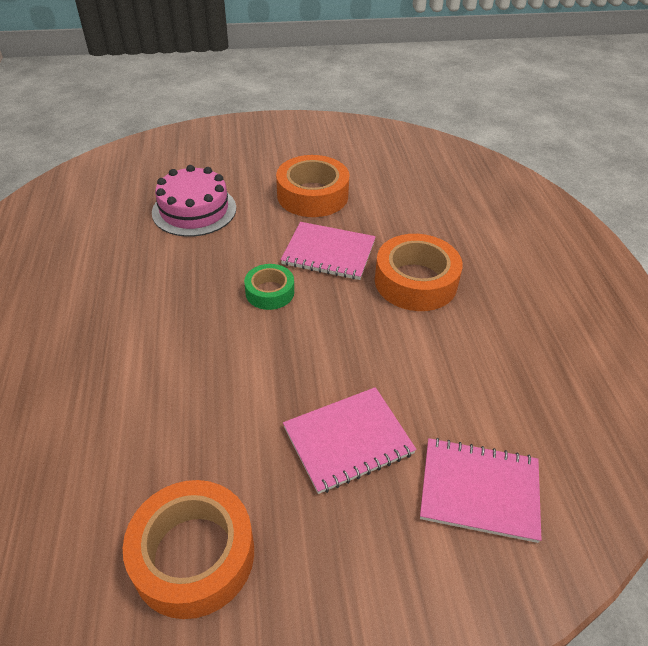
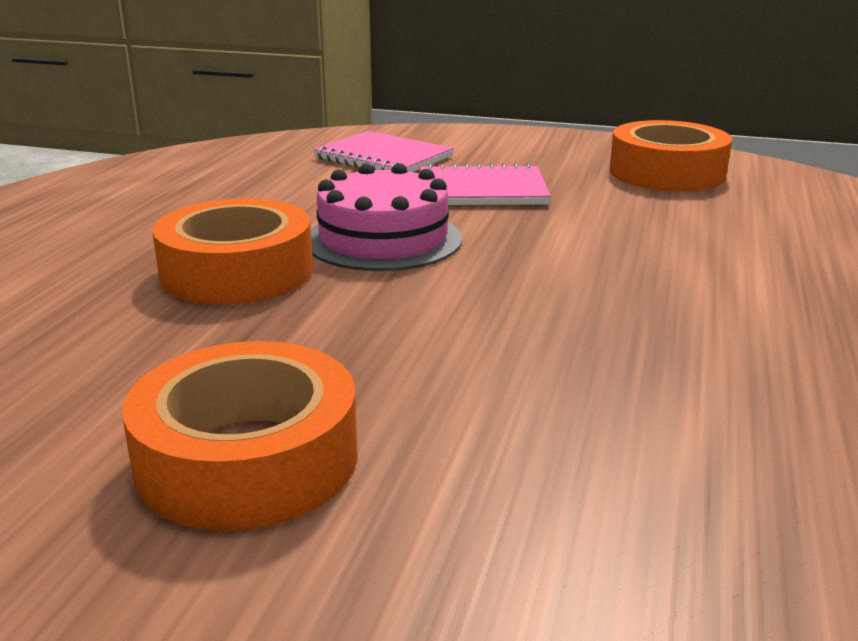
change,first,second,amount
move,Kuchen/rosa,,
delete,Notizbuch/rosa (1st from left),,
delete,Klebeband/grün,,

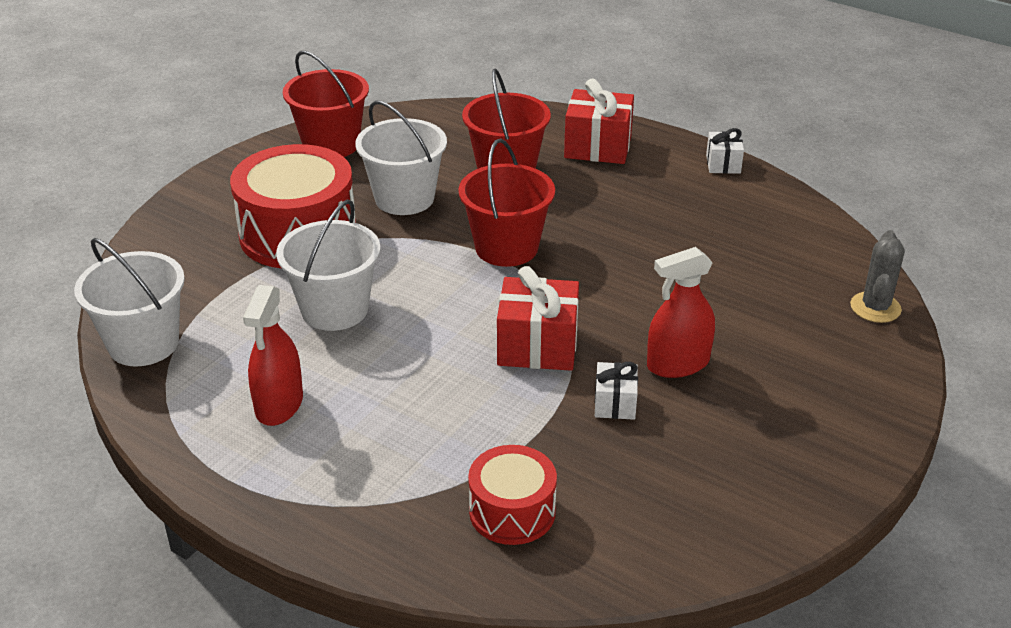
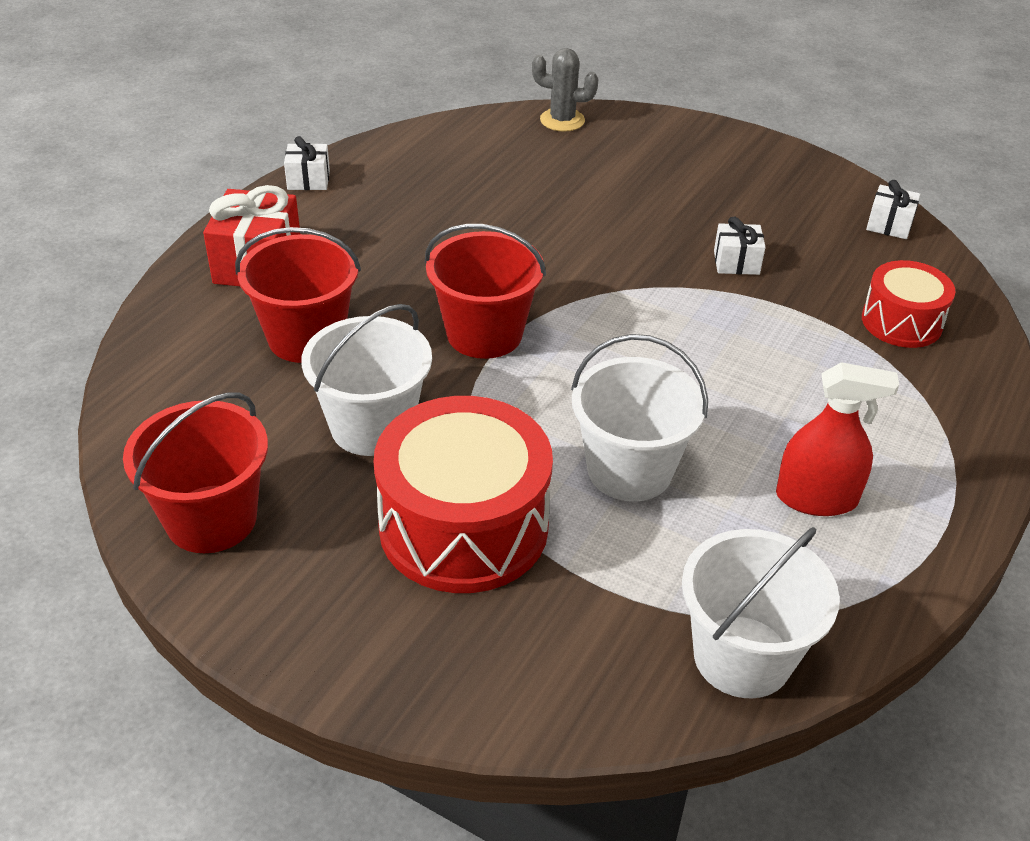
change,first,second,amount
delete,Sprühflasche/rot (2nd from left),,
delete,Geschenk/rot (1st from left),,
insert,,Geschenk/weiß (3rd from left),

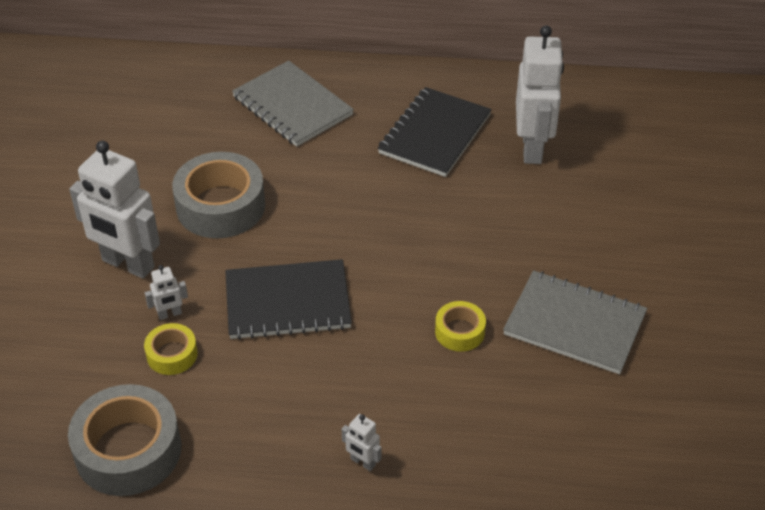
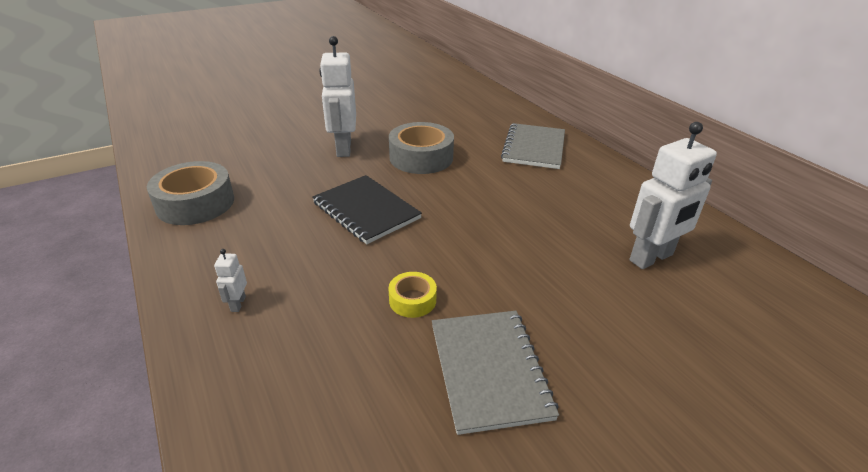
change,first,second,amount
delete,Notizbuch/schwarz (2nd from left),,
delete,Roboter/weiß (2nd from left),,
delete,Klebeband/gelb (1st from left),,

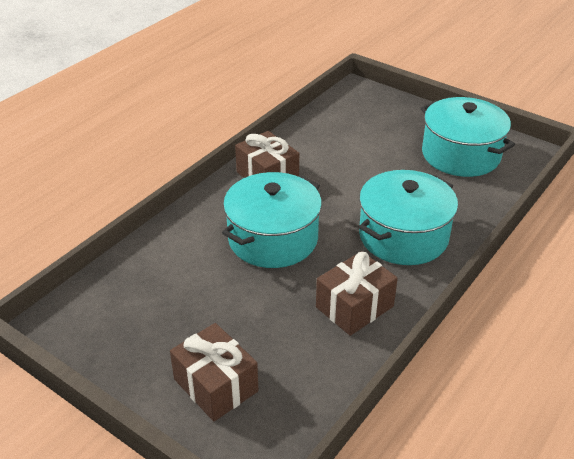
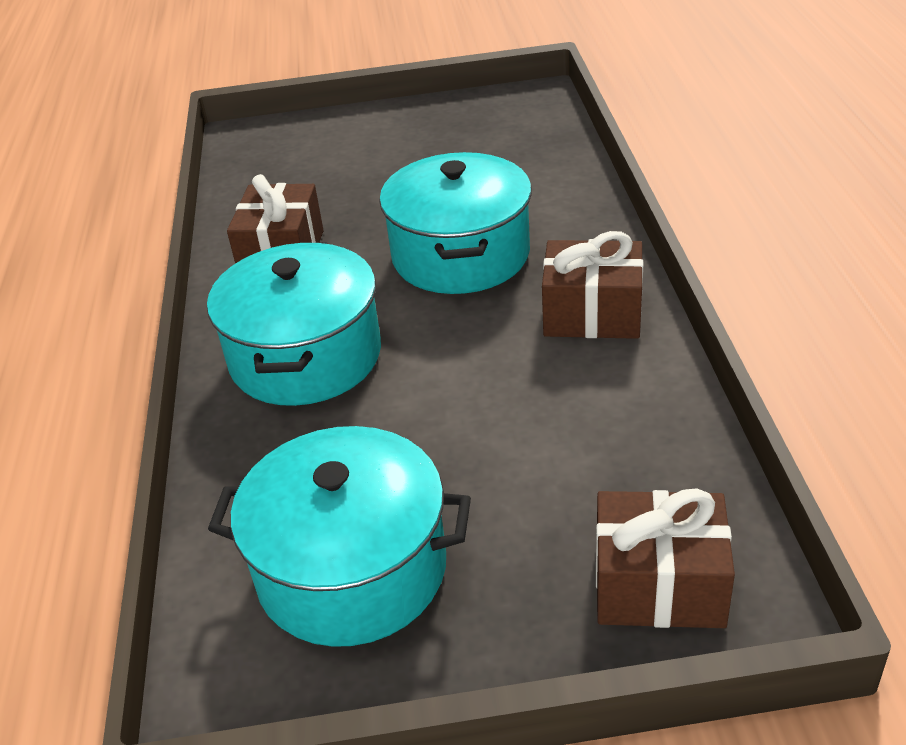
change,first,second,amount
move,Geschenk/braun (1st from left in the first image),Geschenk/braun (3rd from left),

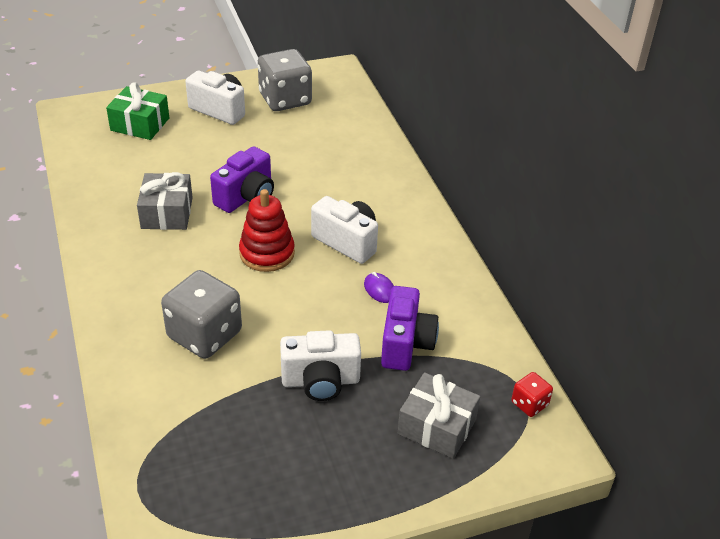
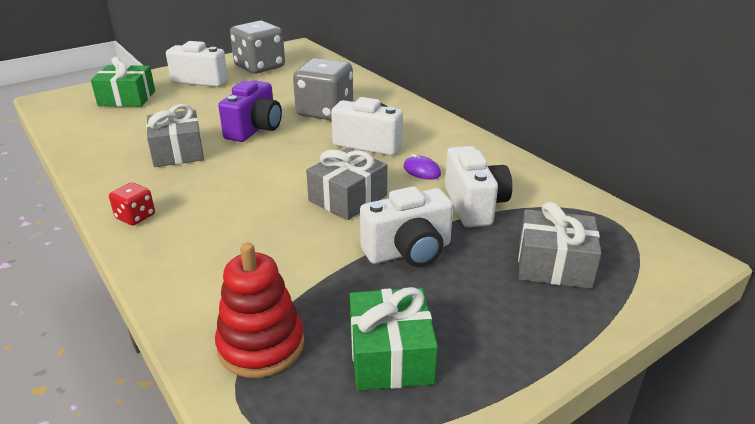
change,first,second,amount
move,Stapelspielzeug/rot,,
move,Spielwürfel/grau (1st from left in the first image),Spielwürfel/grau (2nd from left),
recolor,Kamera/lila (2nd from left),Kamera/weiß (4th from left),
move,Spielwürfel/rot,,
insert,,Geschenk/grau (2nd from left),
insert,,Geschenk/grün (2nd from left),

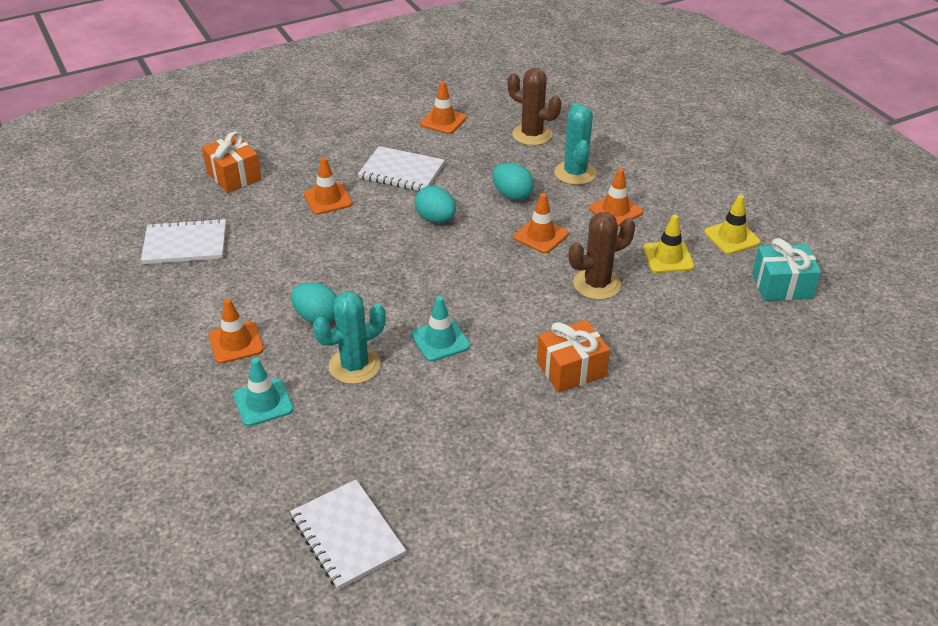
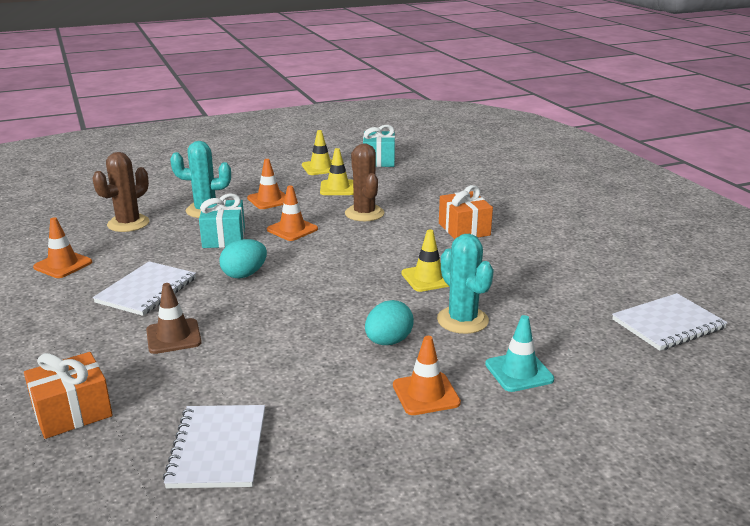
change,first,second,amount
recolor,Leitkegel/orange (2nd from left),Leitkegel/braun,
replace,Ei/türkis (3rd from left),Geschenk/türkis (1st from left),
recolor,Leitkegel/türkis (2nd from left),Leitkegel/gelb (3rd from left),

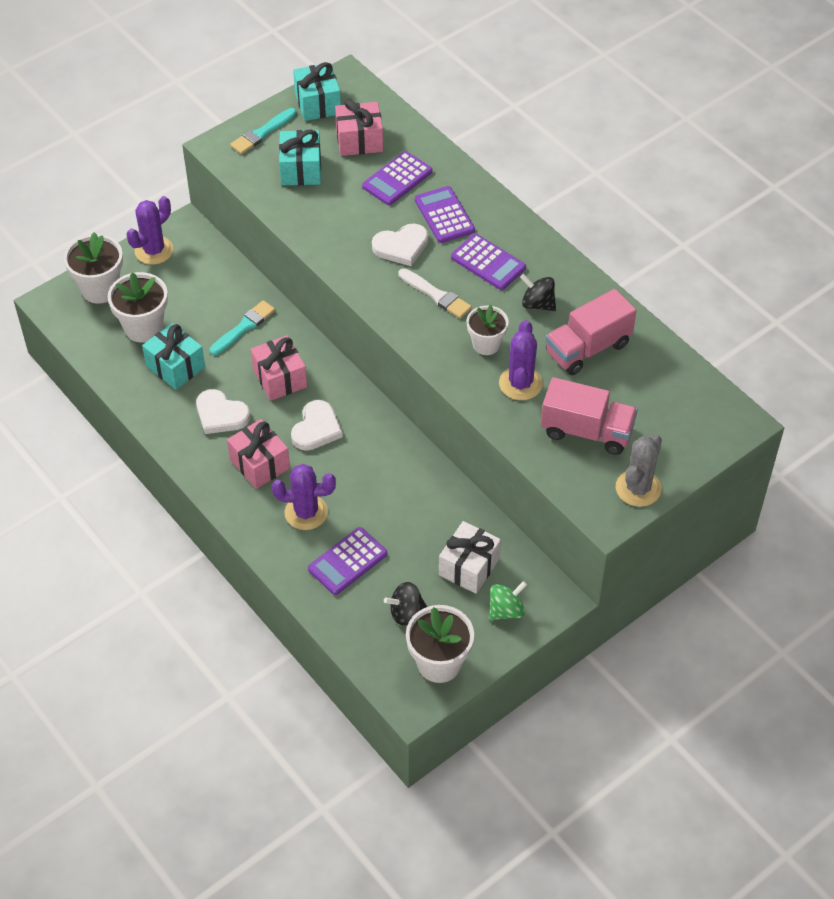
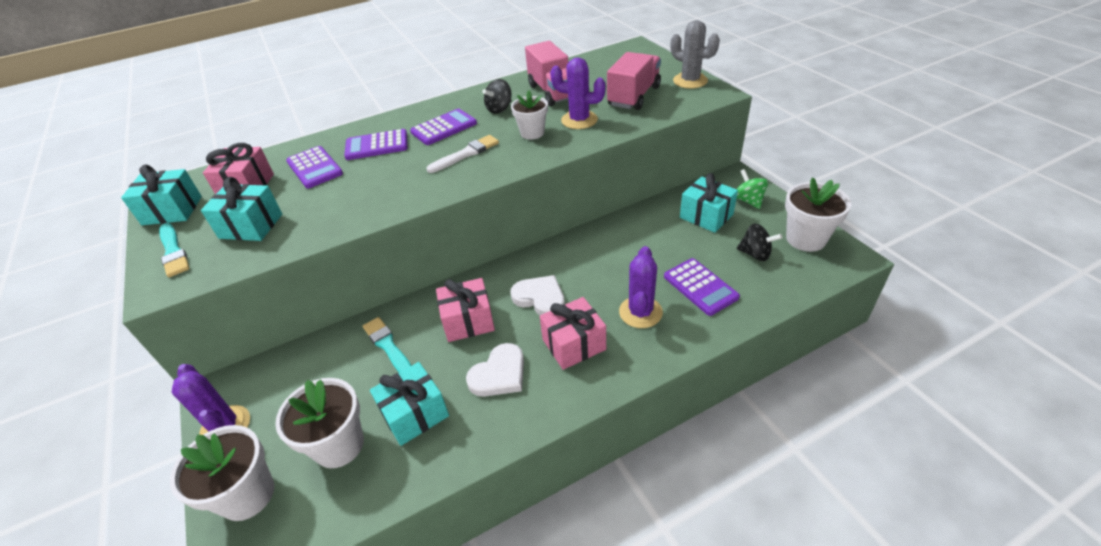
change,first,second,amount
delete,Herz/weiß (3rd from left),,
recolor,Geschenk/weiß,Geschenk/türkis (4th from left),
rotate,Kreisel/schwarz (1st from left in the first image),Kreisel/schwarz (2nd from left),60 degrees counterclockwise

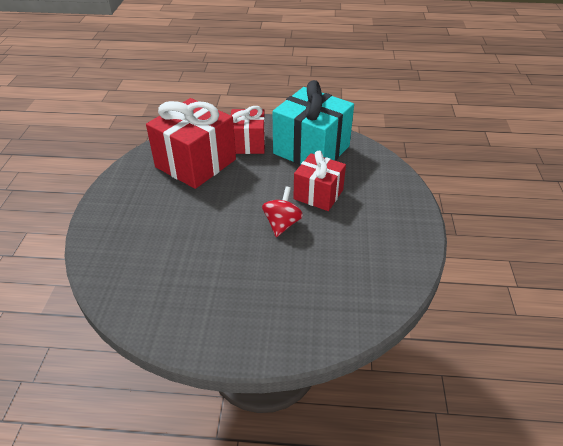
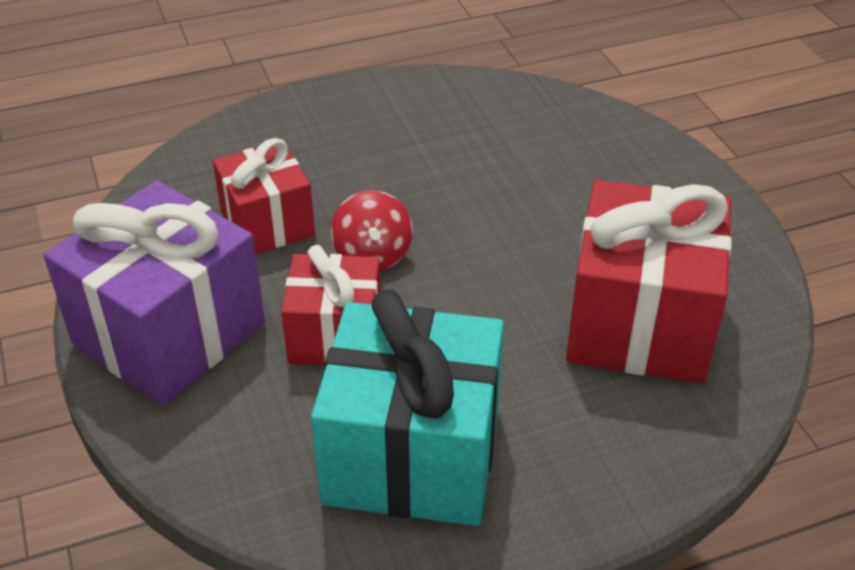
change,first,second,amount
move,Geschenk/rot (2nd from left in the first image),Geschenk/rot (1st from left),
insert,,Geschenk/lila,

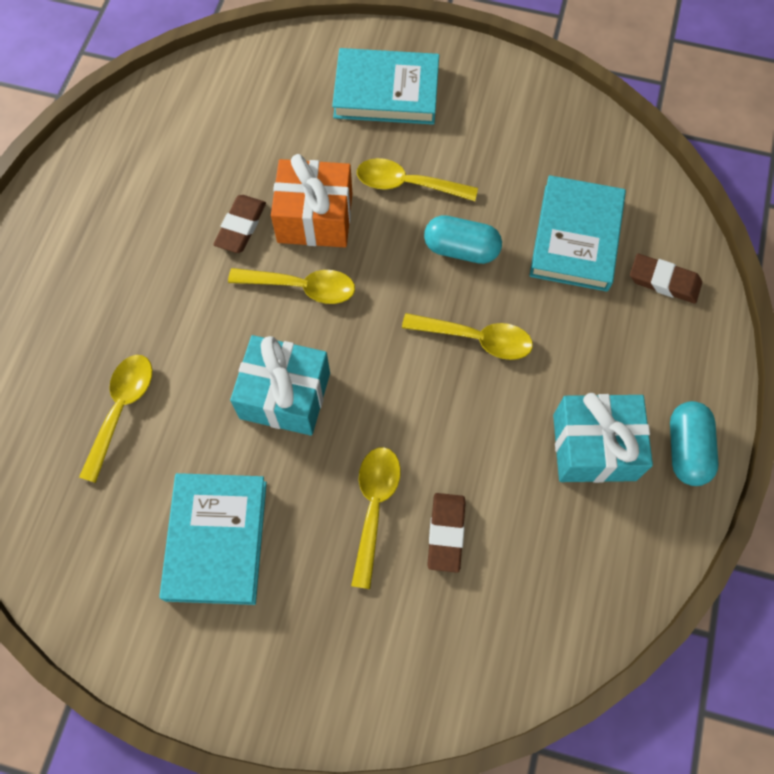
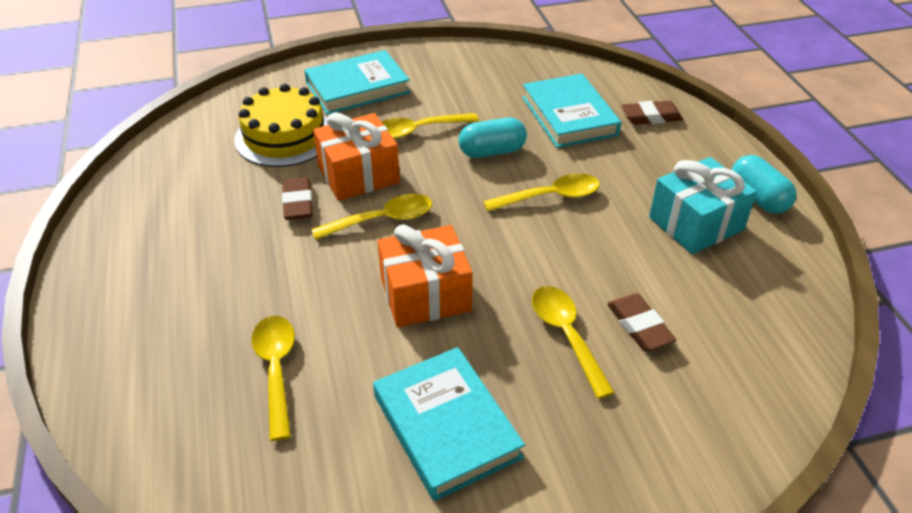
change,first,second,amount
recolor,Geschenk/türkis (1st from left),Geschenk/orange (2nd from left),
insert,,Kuchen/gelb,

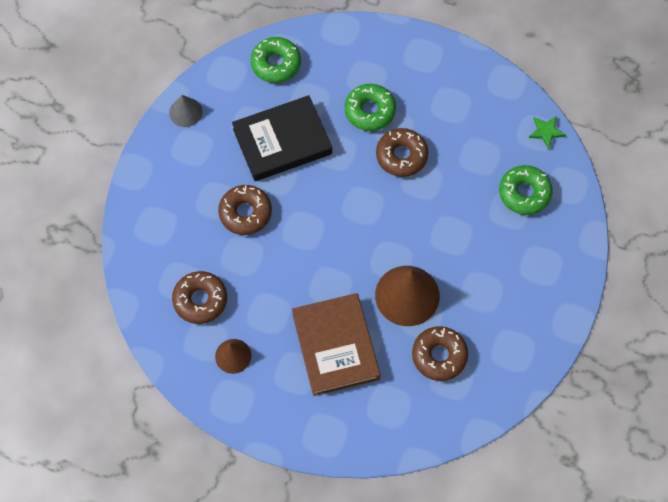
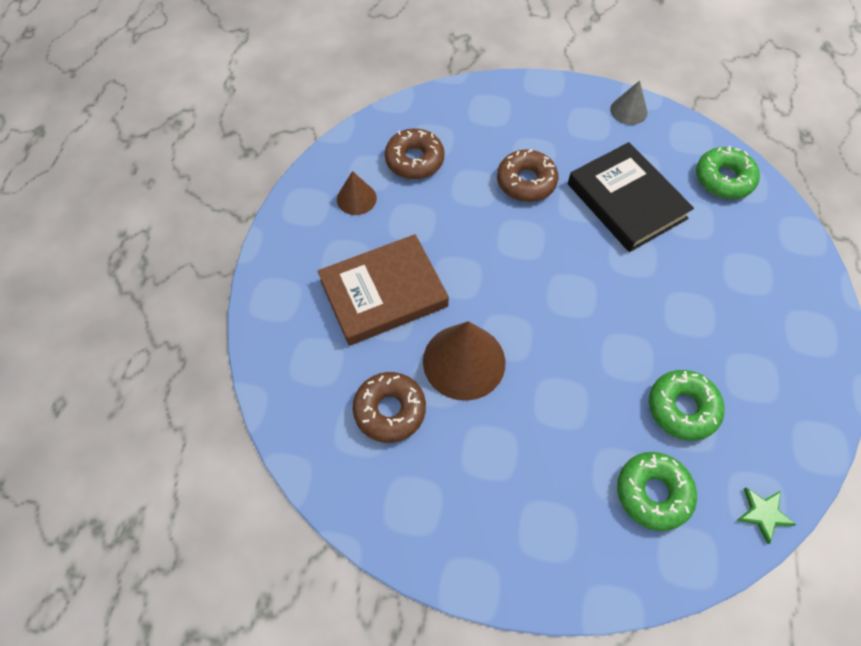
change,first,second,amount
move,Donut/grün (2nd from left),,
delete,Donut/braun (3rd from left),,

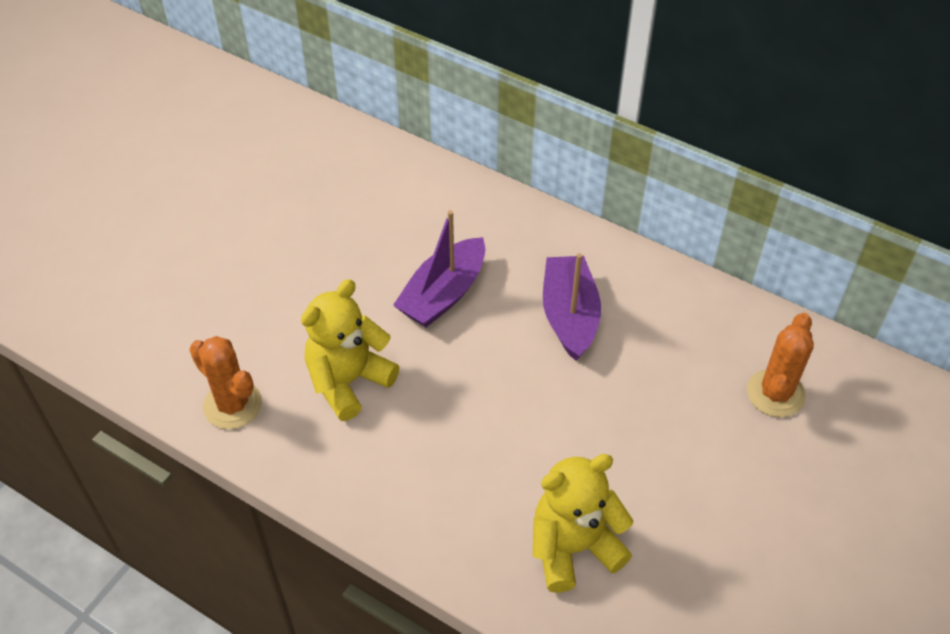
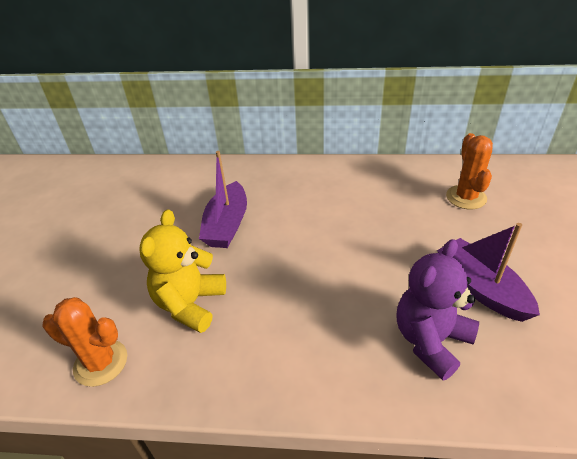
change,first,second,amount
move,Boot/lila (2nd from left),,
recolor,Teddybär/gelb (2nd from left),Teddybär/lila,

